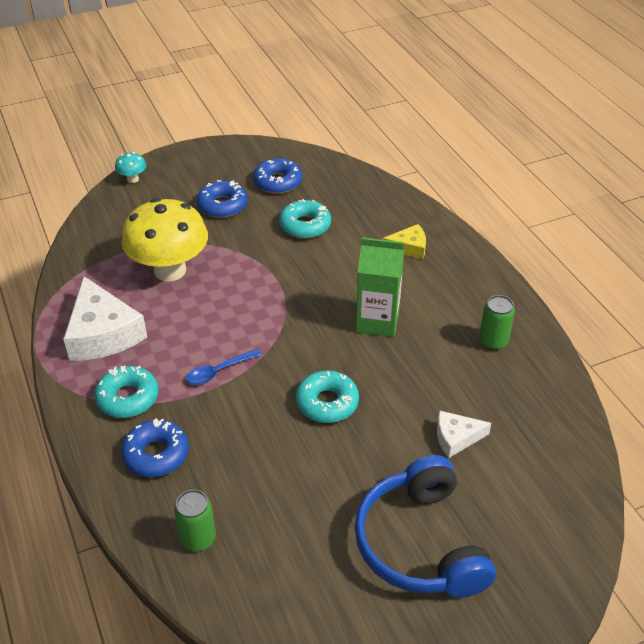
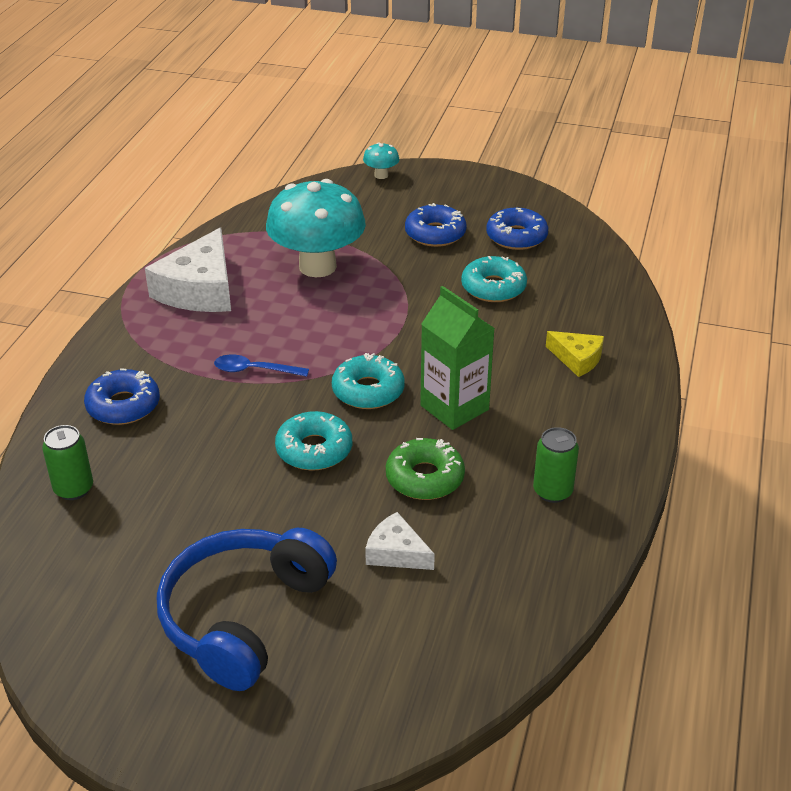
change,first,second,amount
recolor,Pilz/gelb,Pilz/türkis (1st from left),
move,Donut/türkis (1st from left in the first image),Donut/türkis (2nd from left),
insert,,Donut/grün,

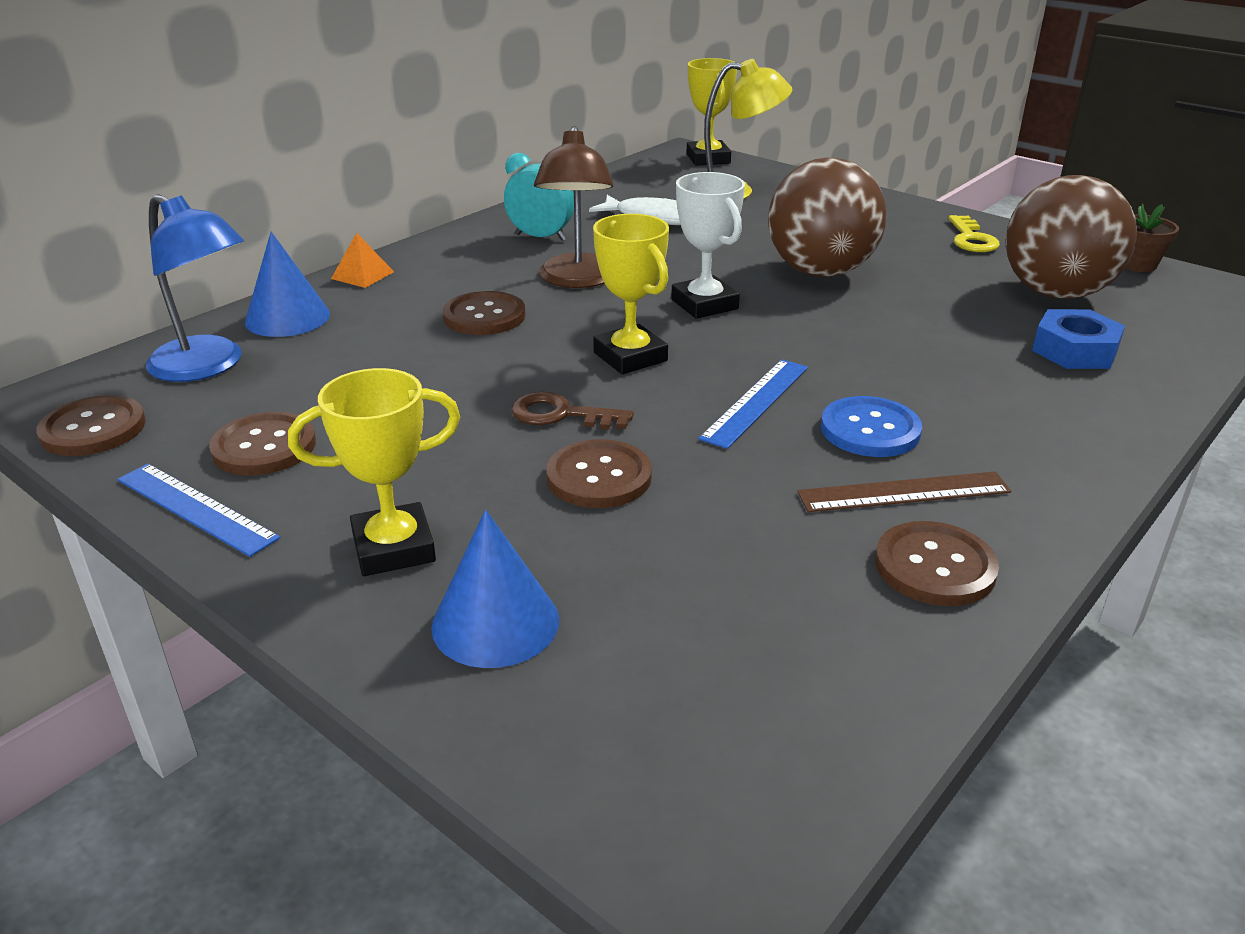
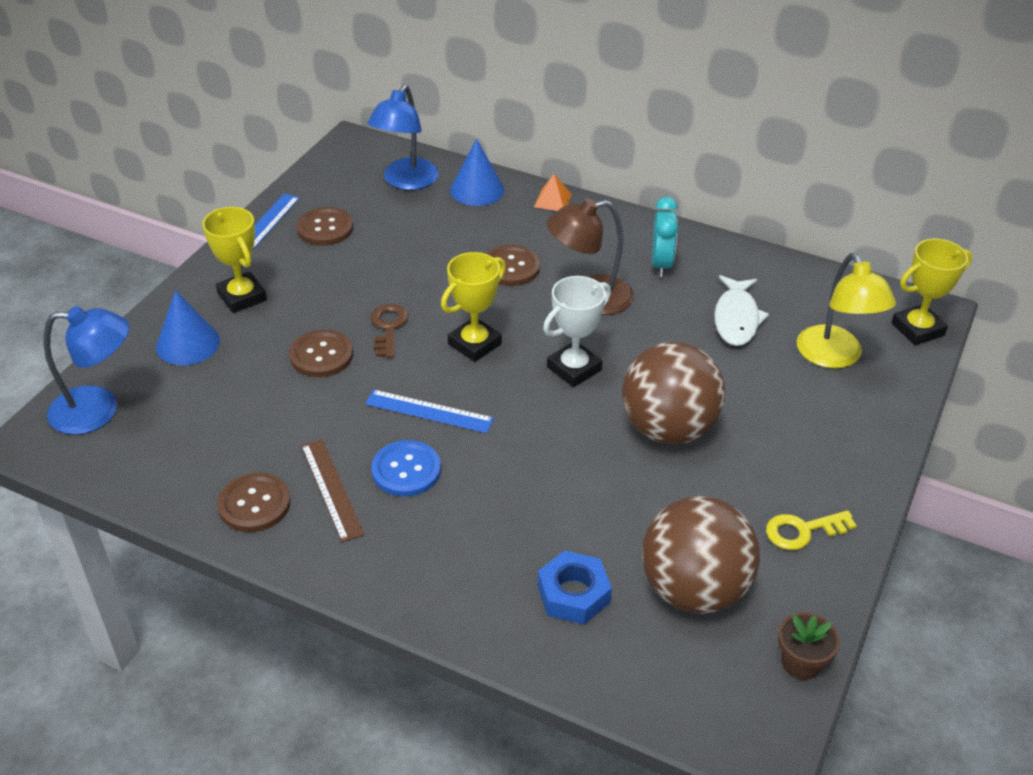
change,first,second,amount
delete,Knopf/braun (1st from left),,
insert,,Lampe/blau (1st from left),

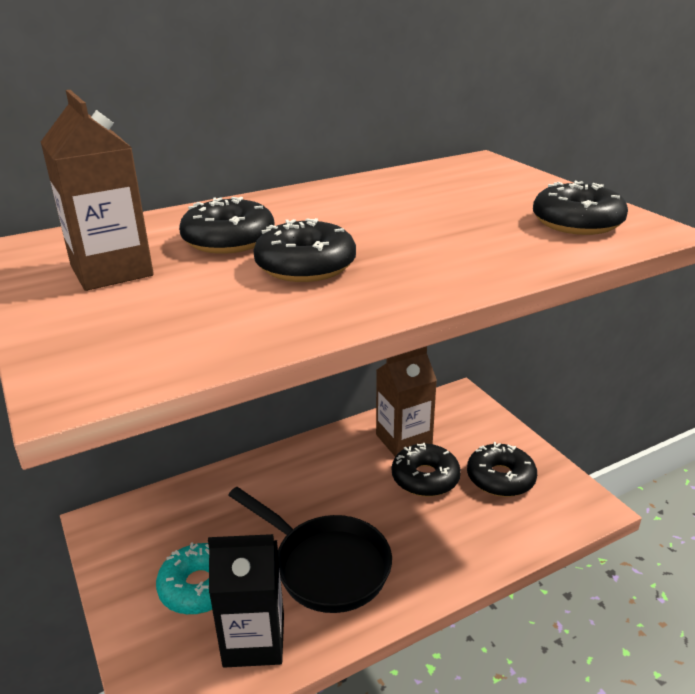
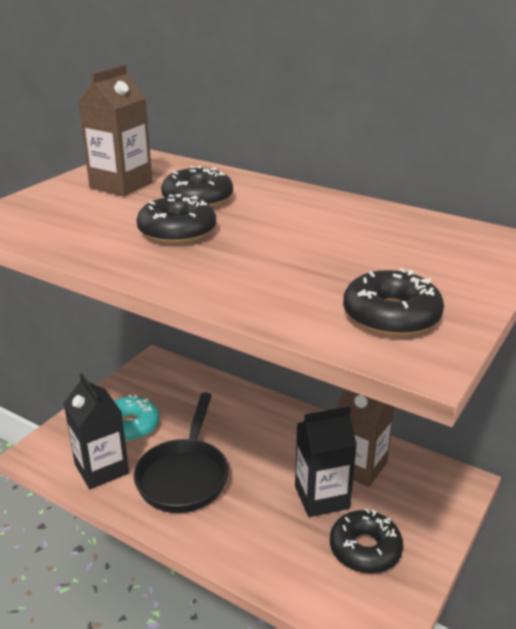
change,first,second,amount
replace,Donut/schwarz (3rd from left),Getränkekarton/schwarz (2nd from left),

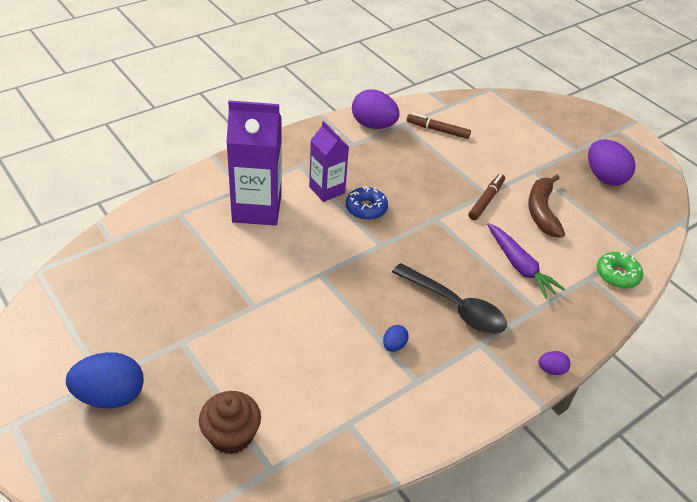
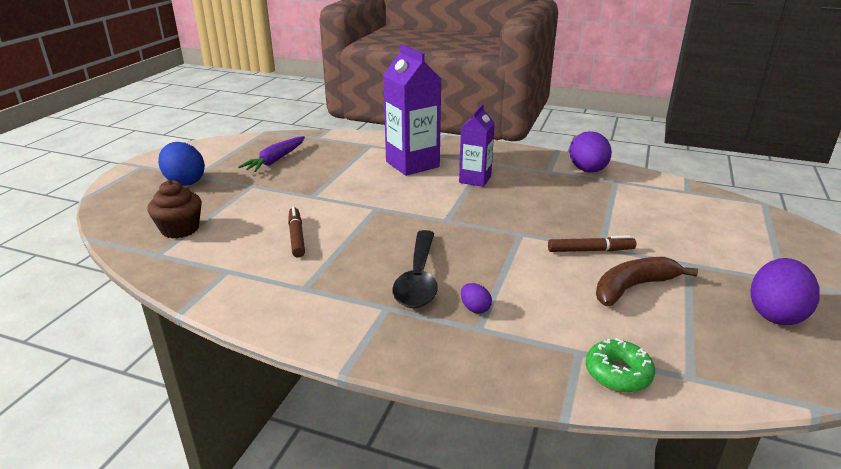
change,first,second,amount
move,Filzstift/braun (1st from left),,
delete,Donut/blau,,
move,Karotte/lila,,
delete,Ei/blau (2nd from left),,
move,Ei/lila (2nd from left in the first image),Ei/lila (1st from left),

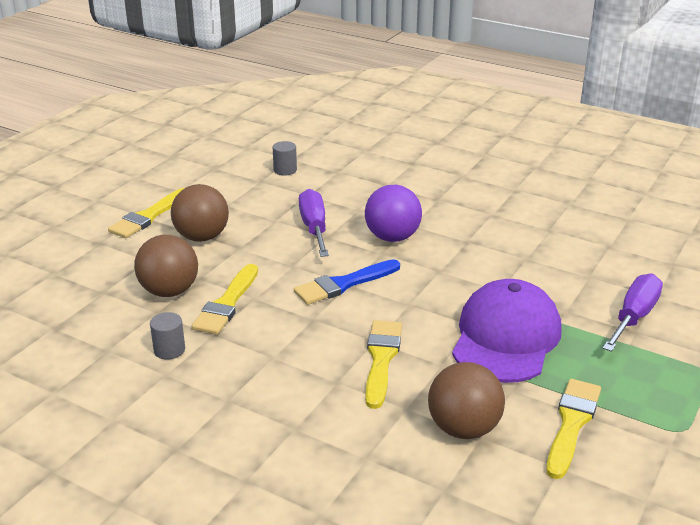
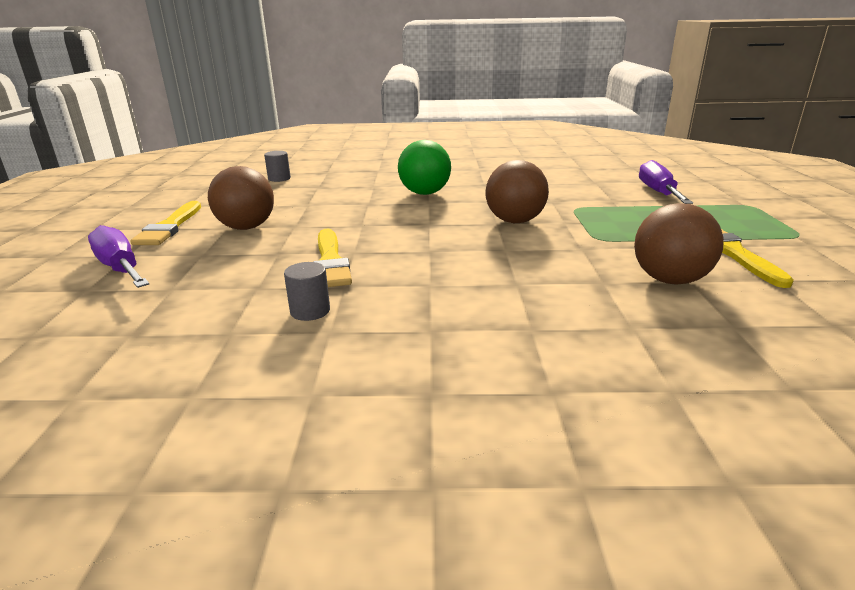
change,first,second,amount
recolor,Ball/lila,Ball/grün,
move,Schraubenzieher/lila (1st from left),,
move,Ball/braun (1st from left in the first image),Ball/braun (2nd from left),
delete,Pinsel/blau,,
delete,Kappe/lila,,
delete,Pinsel/gelb (3rd from left),,

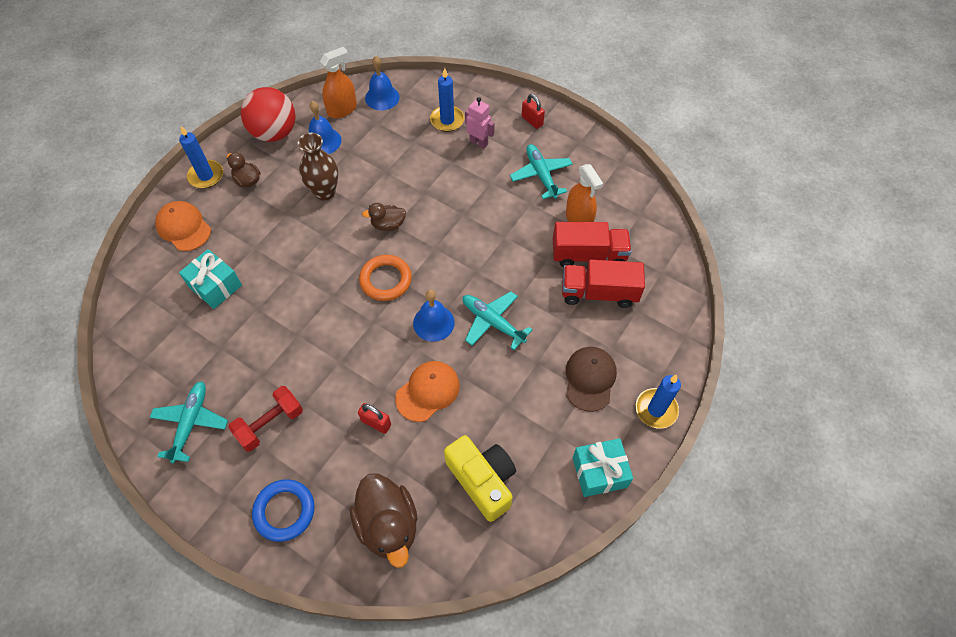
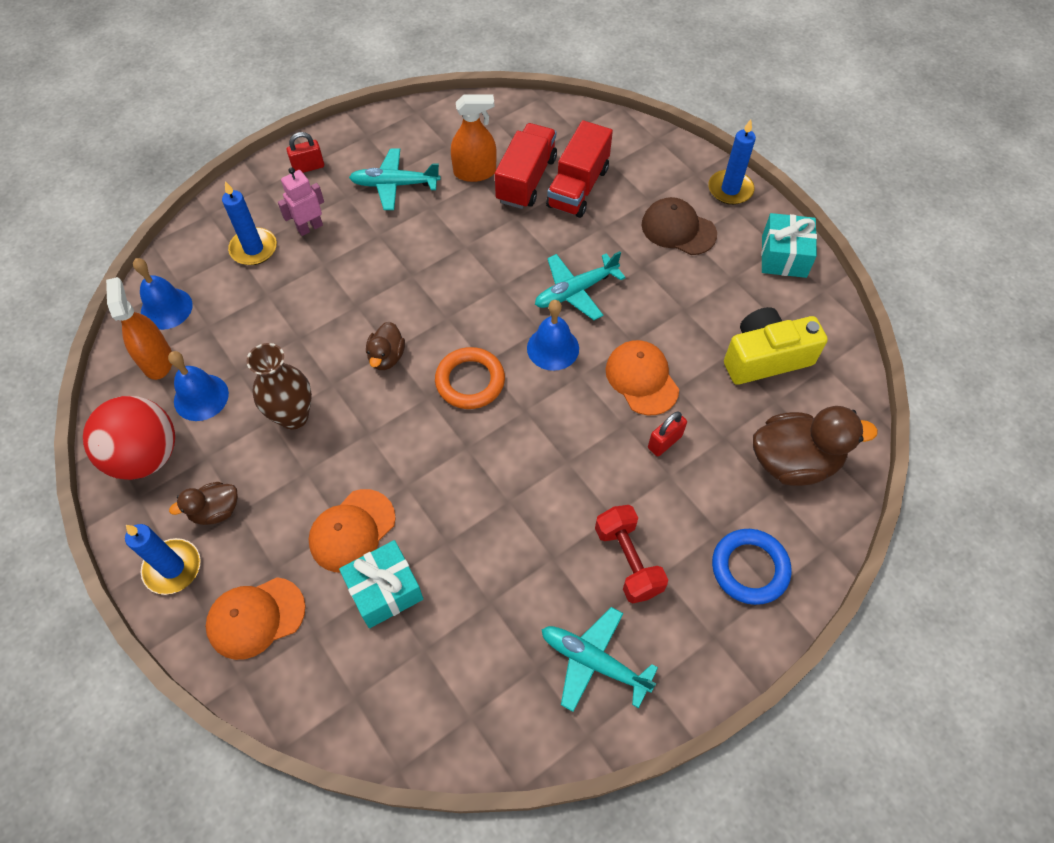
change,first,second,amount
insert,,Kappe/orange (2nd from left),

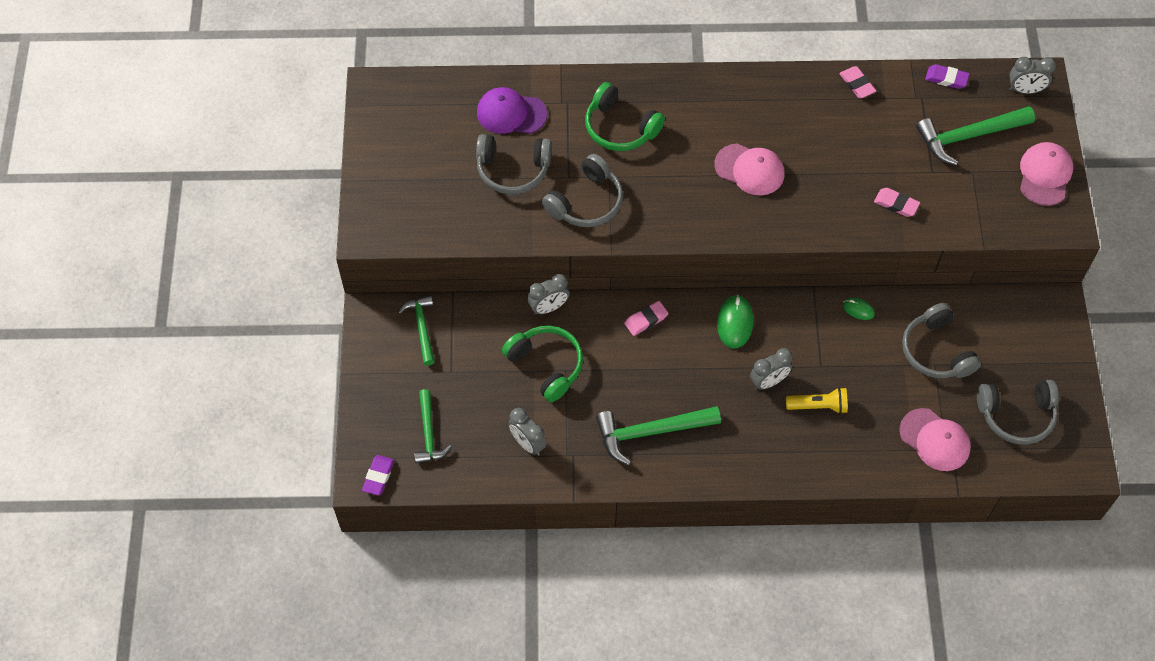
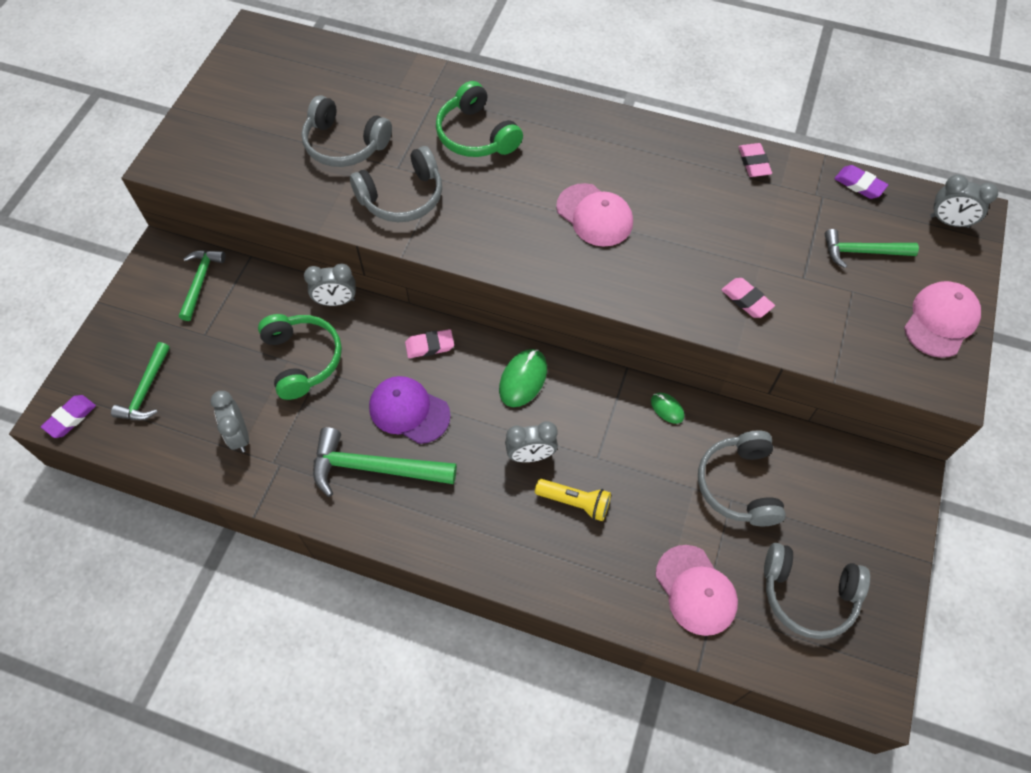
change,first,second,amount
move,Kappe/lila,,
resize,Hammer/grün (4th from left),,x0.64

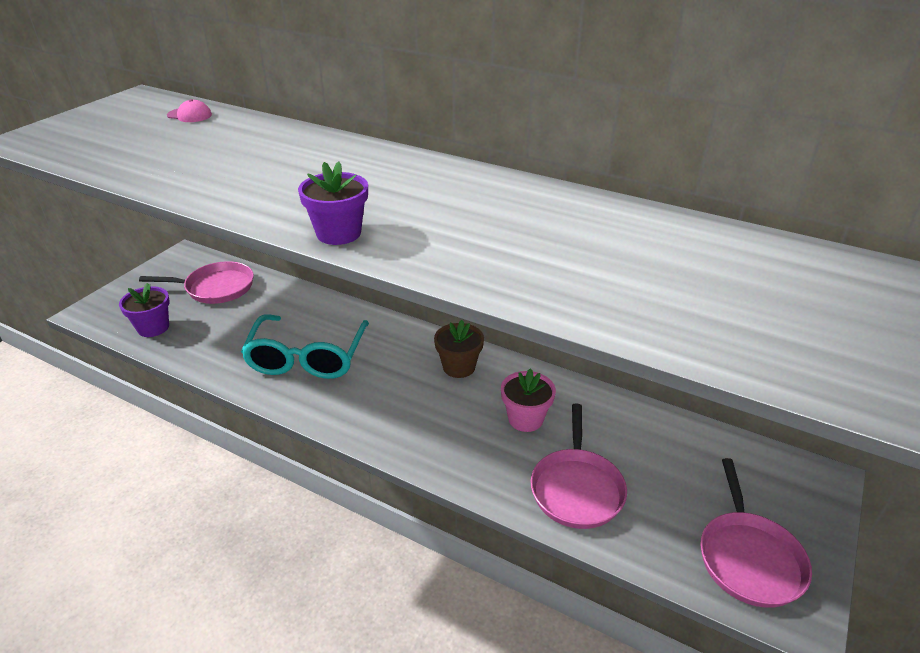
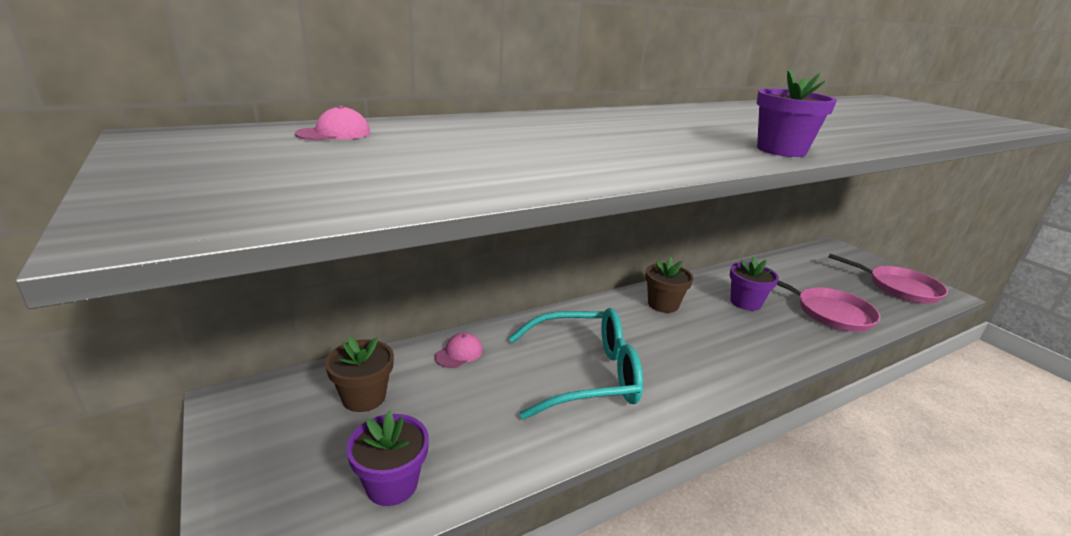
change,first,second,amount
replace,Pfanne/rosa (1st from left),Blumentopf/braun (1st from left),
rotate,Brille/türkis,,45 degrees counterclockwise
recolor,Blumentopf/rosa,Blumentopf/lila (2nd from left),
insert,,Kappe/rosa (2nd from left),

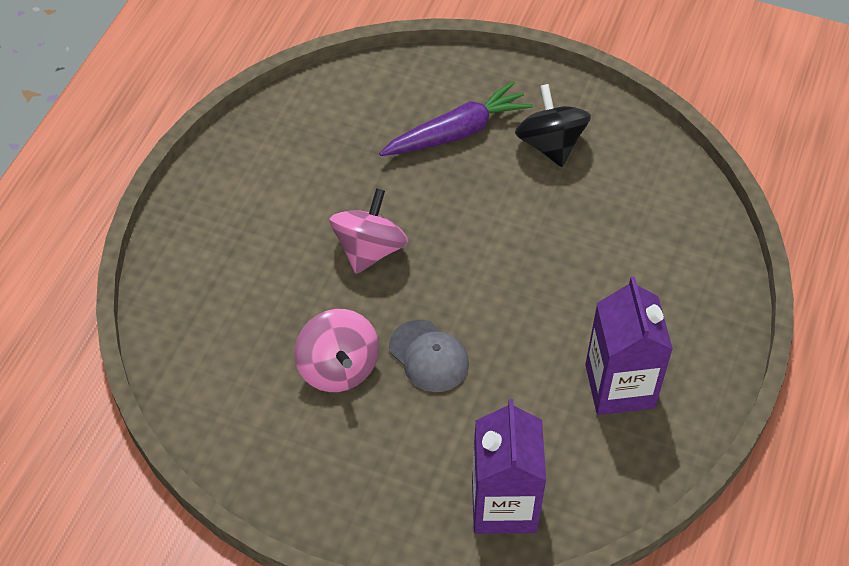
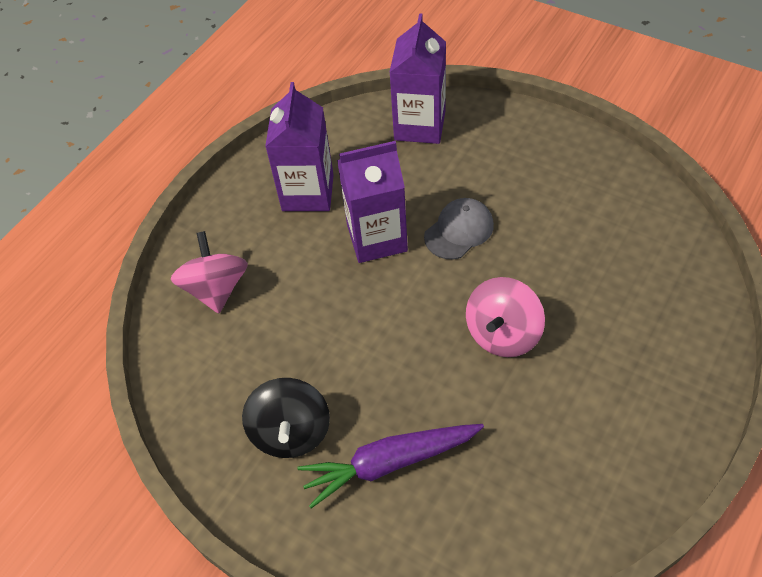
change,first,second,amount
move,Kreisel/rosa (1st from left),,
rotate,Kappe/grau,,75 degrees clockwise
insert,,Getränkekarton/lila (2nd from left),

